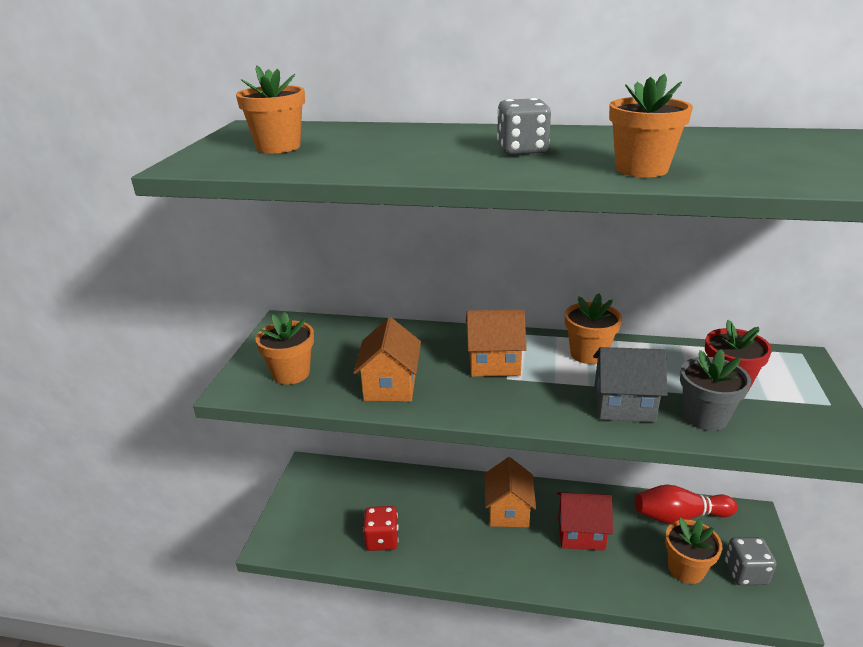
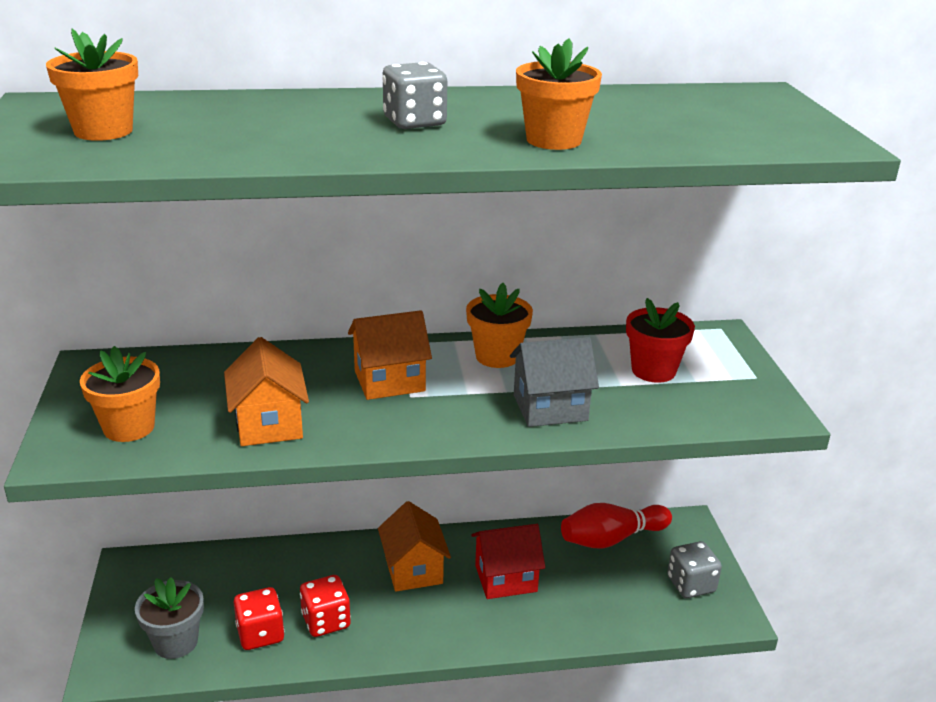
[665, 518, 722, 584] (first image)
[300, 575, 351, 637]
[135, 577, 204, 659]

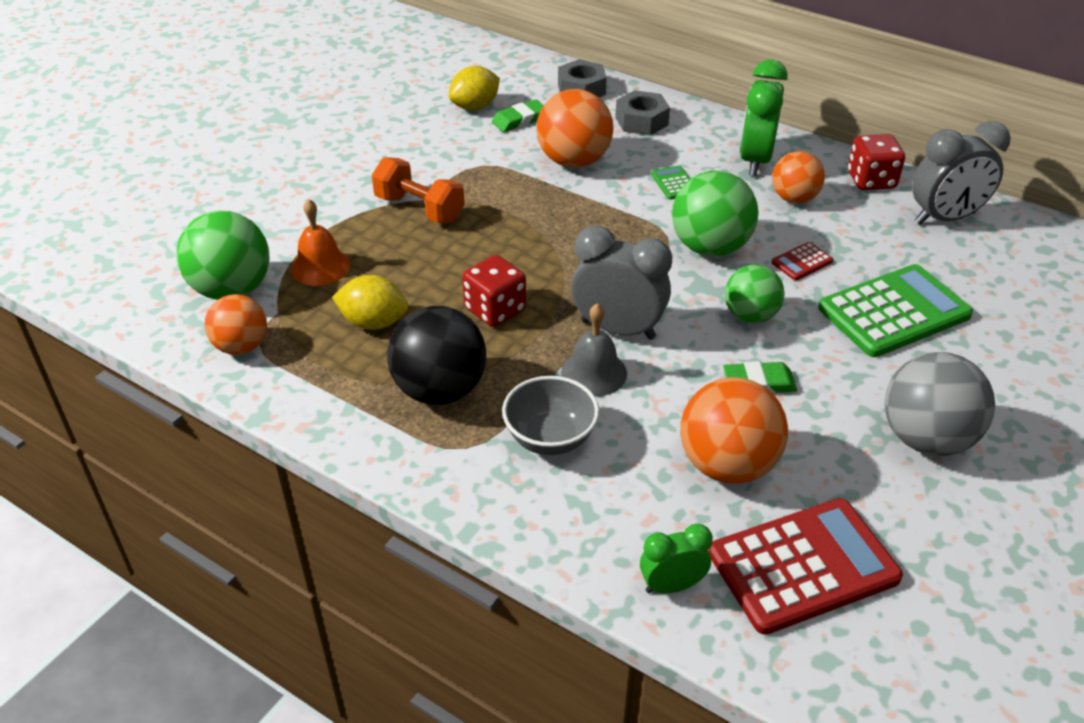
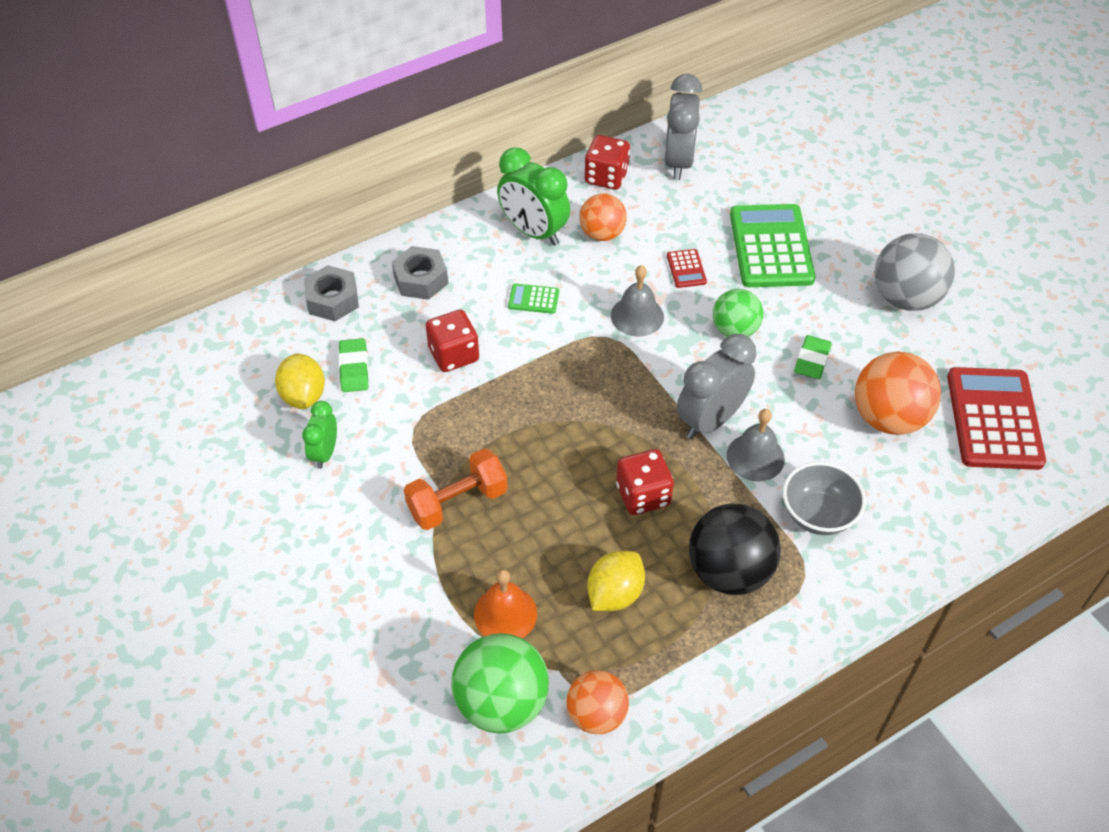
[302, 401, 337, 469]
[426, 309, 479, 372]
[611, 265, 664, 337]

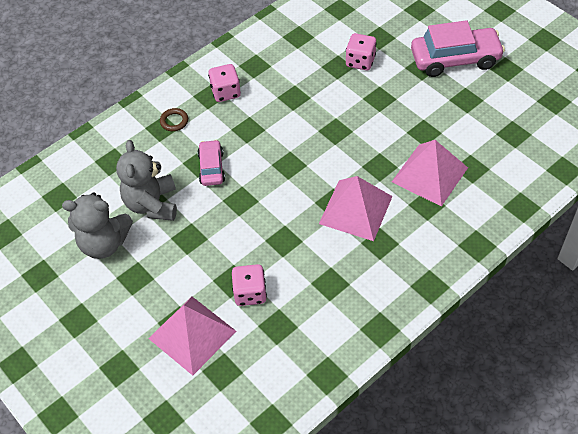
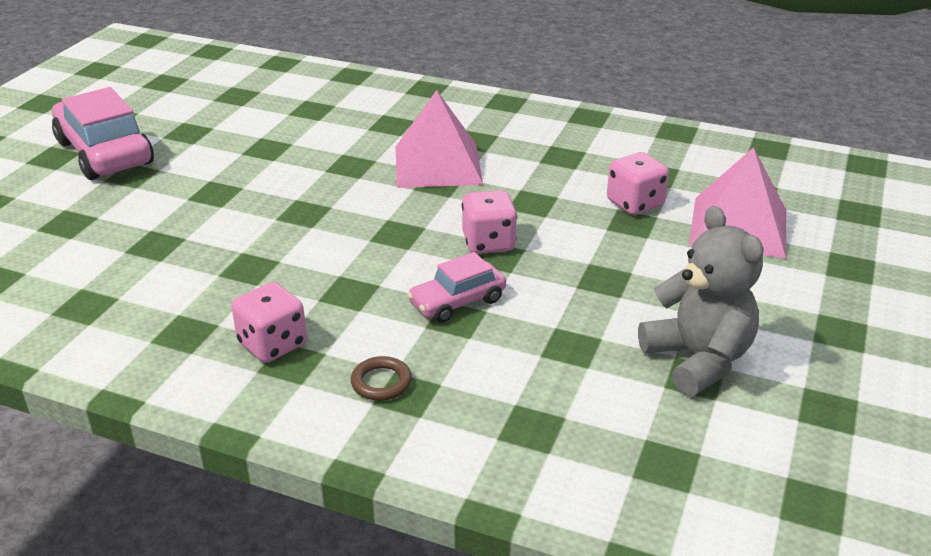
[116, 140, 177, 221] (first image)
[392, 140, 468, 207] (first image)
[462, 190, 517, 254]

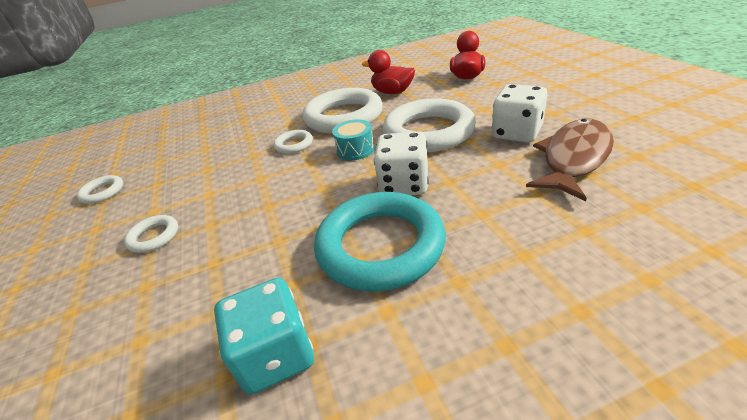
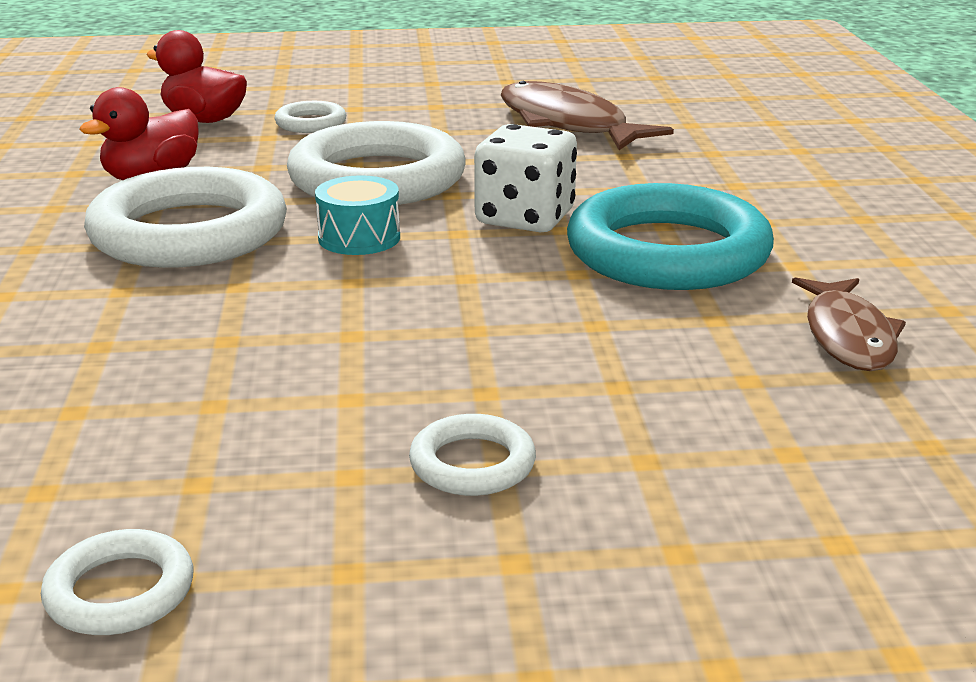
[492, 84, 547, 142] (first image)
[274, 101, 346, 133]
[792, 277, 906, 371]

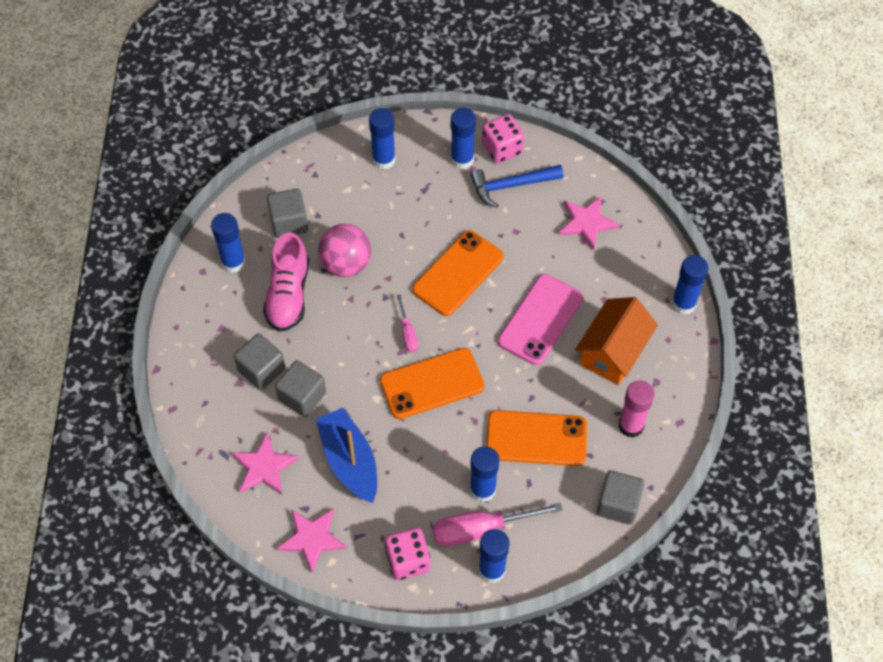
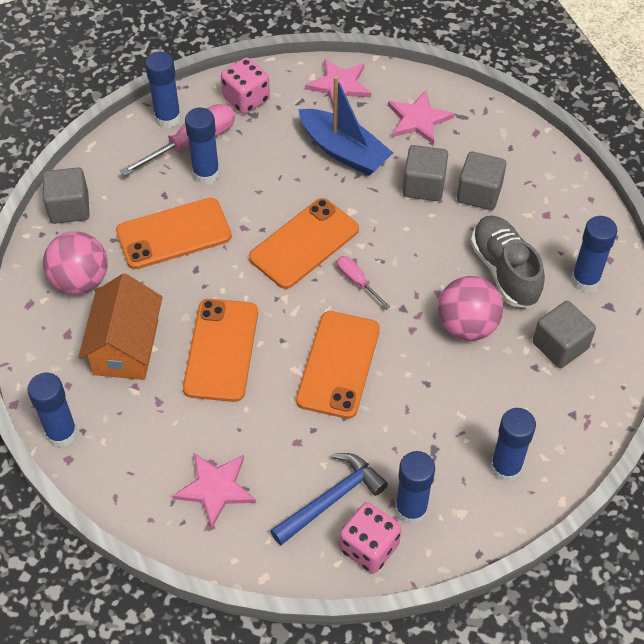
[43, 231, 108, 295]
[471, 216, 545, 308]
[183, 299, 258, 402]

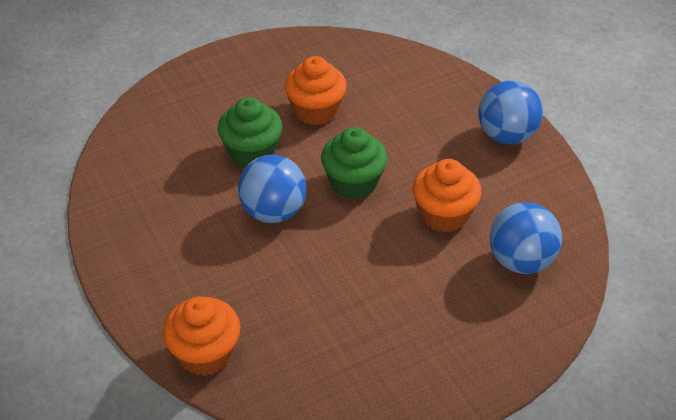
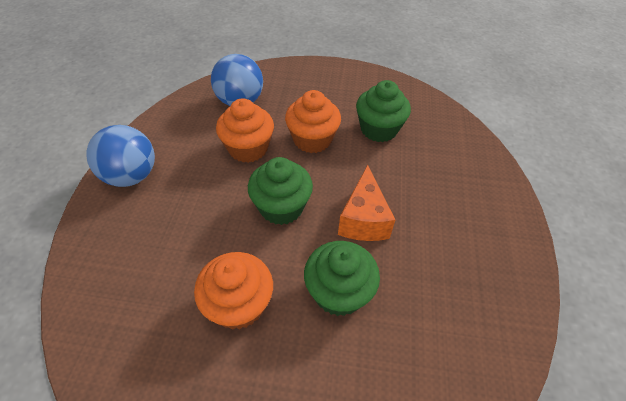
[356, 80, 411, 142]
[285, 90, 341, 153]
[338, 165, 396, 241]

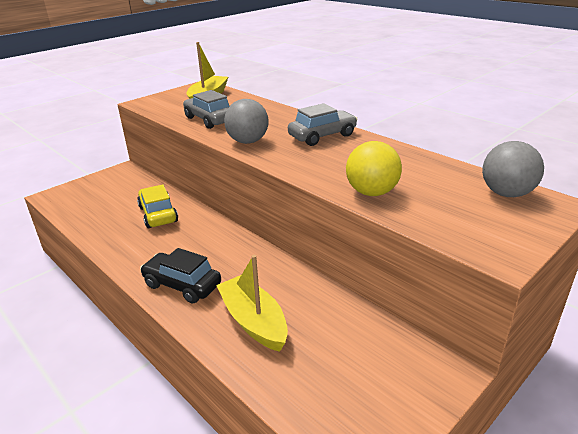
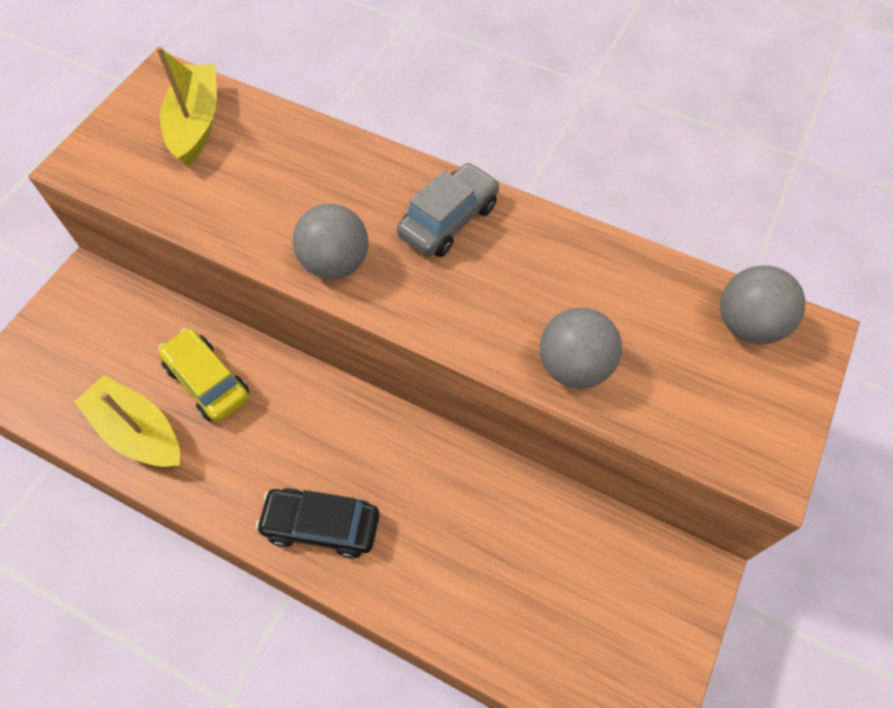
[183, 90, 229, 129] (first image)
[74, 375, 180, 467]
[539, 307, 622, 389]

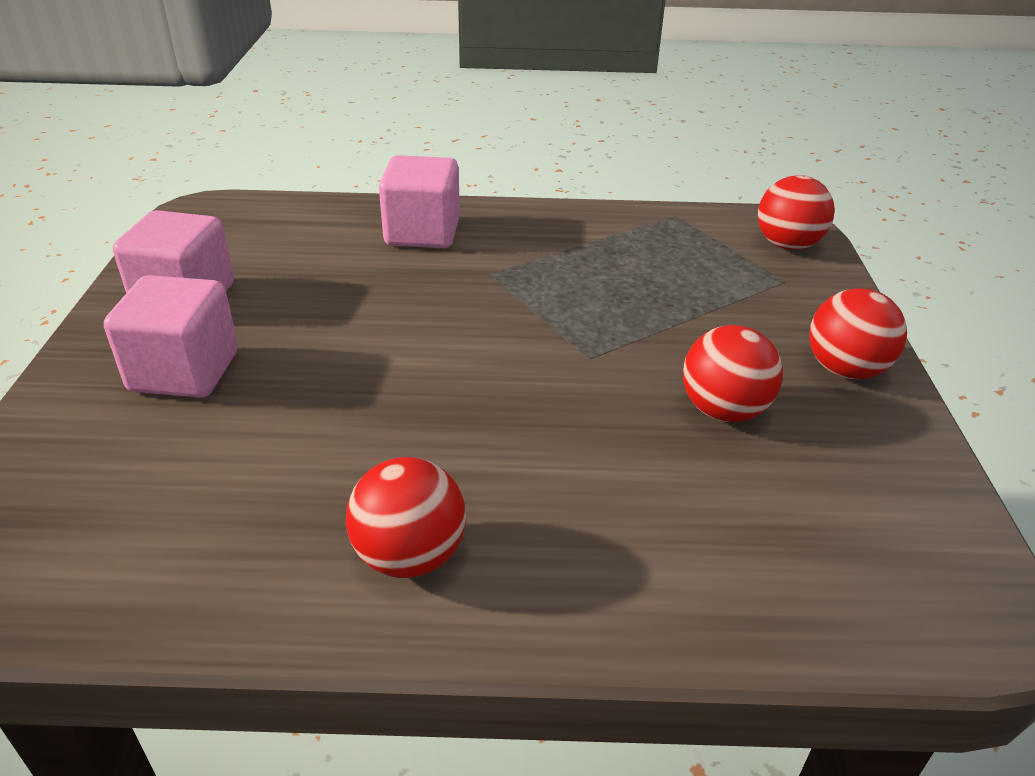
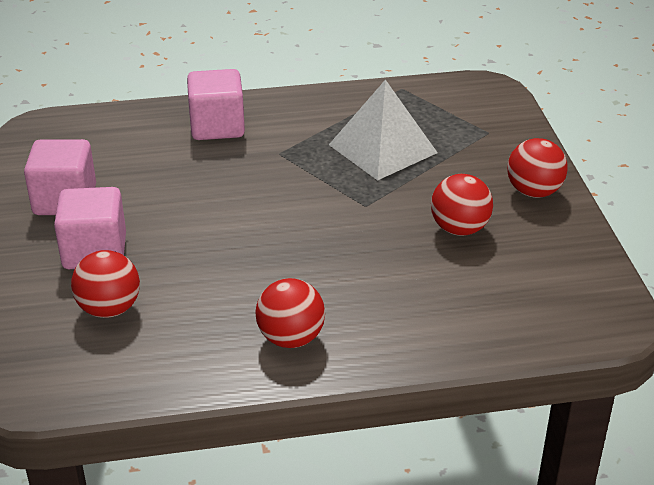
[329, 79, 438, 181]
[71, 250, 140, 318]

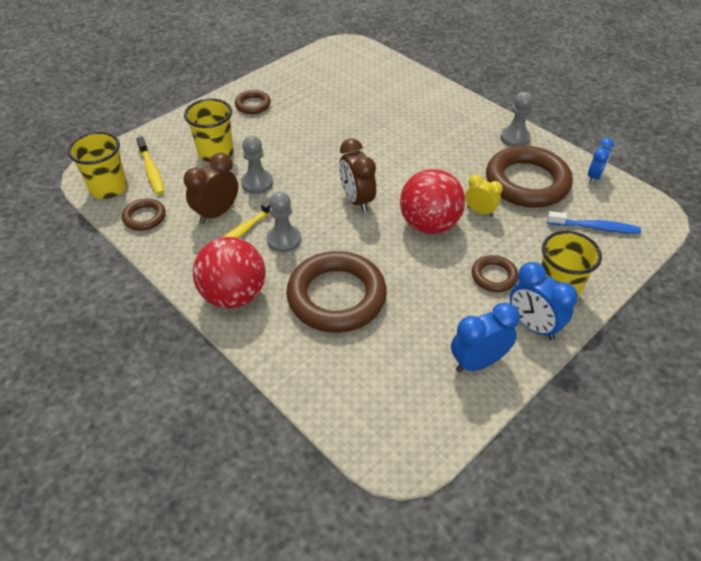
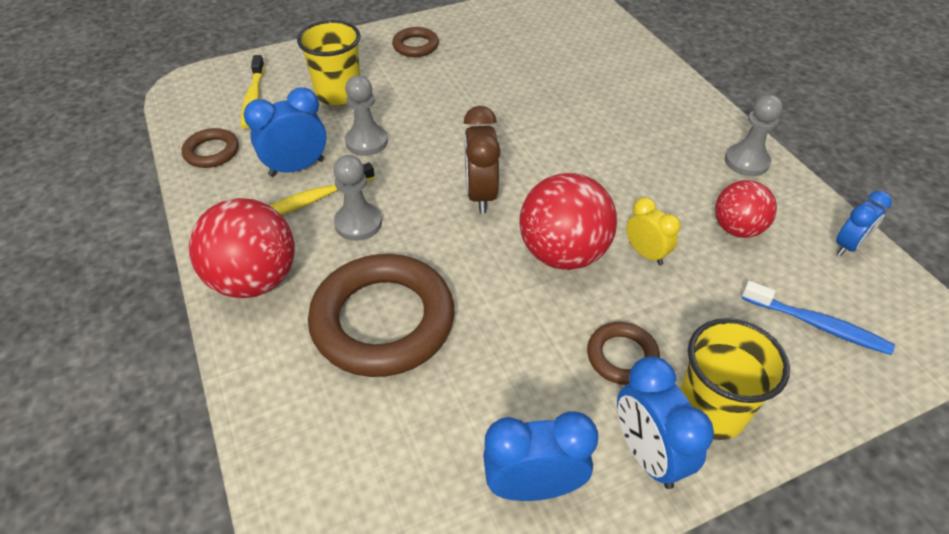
[68, 132, 127, 199] (first image)
[715, 180, 777, 238]
[243, 87, 327, 177]

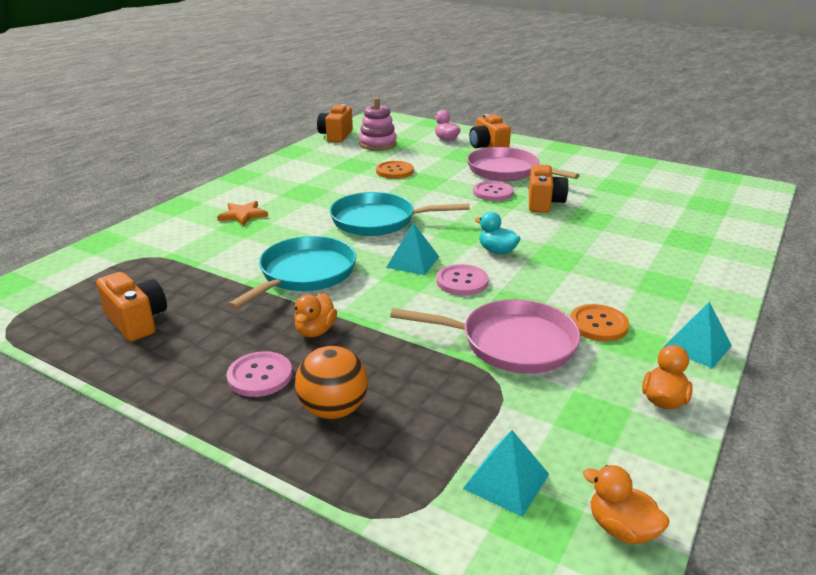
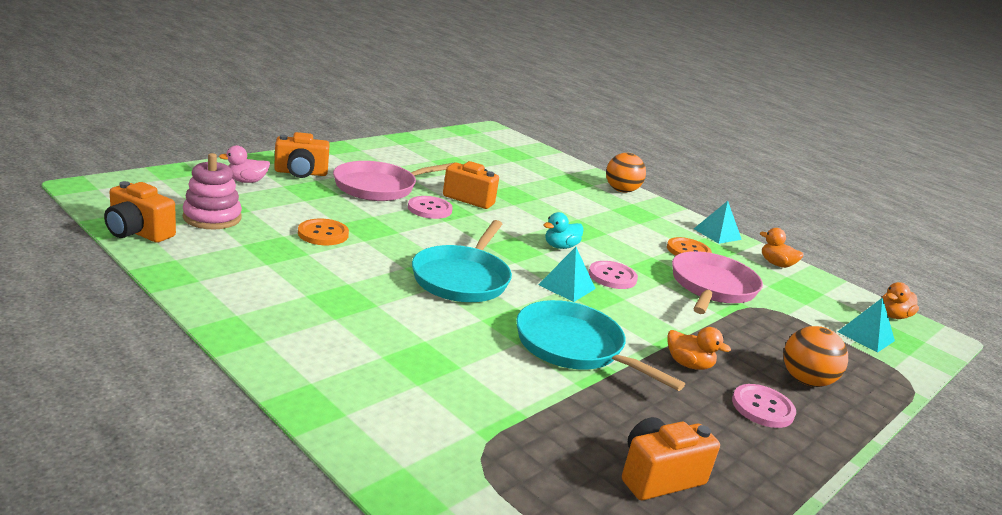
[217, 201, 268, 226] (first image)
[606, 153, 646, 193]

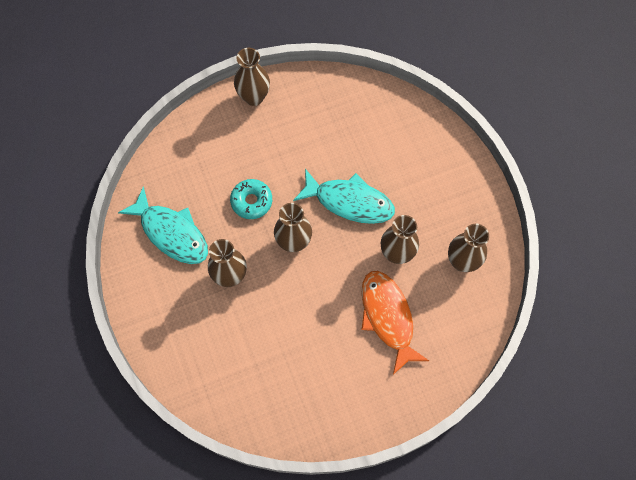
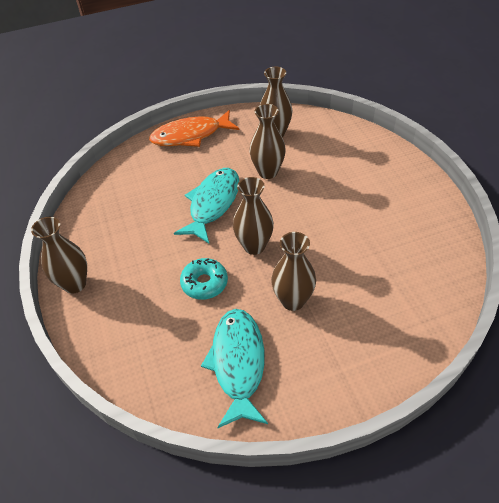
[149, 110, 240, 147]
[201, 309, 268, 428]

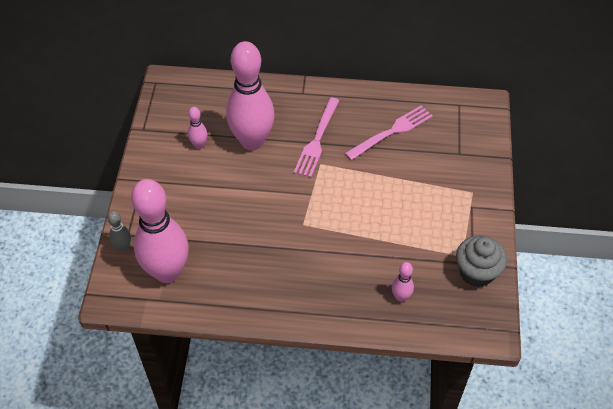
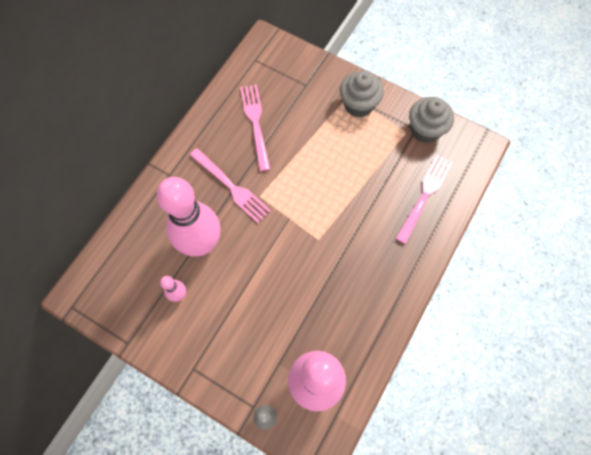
[340, 71, 384, 117]
[396, 155, 453, 244]

